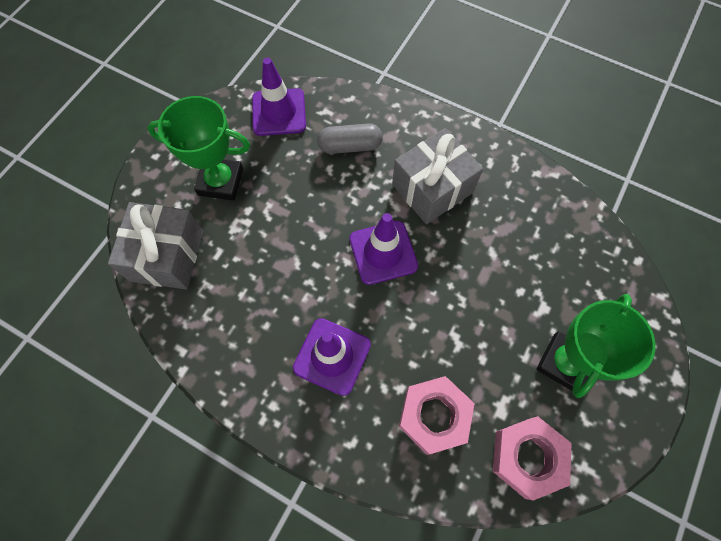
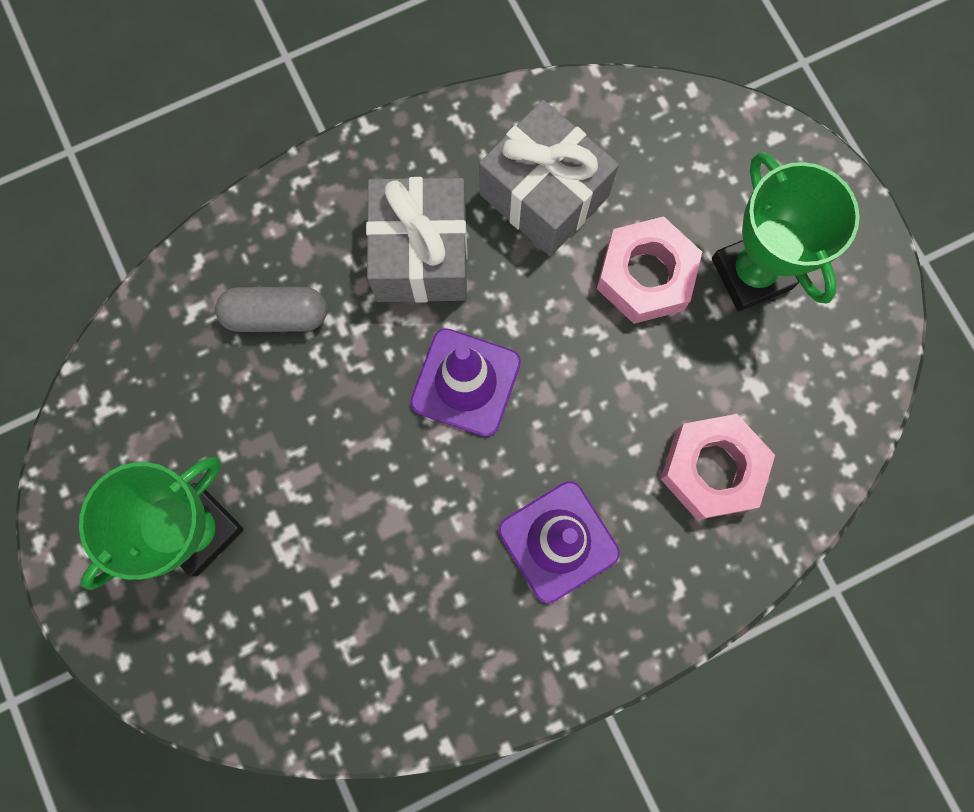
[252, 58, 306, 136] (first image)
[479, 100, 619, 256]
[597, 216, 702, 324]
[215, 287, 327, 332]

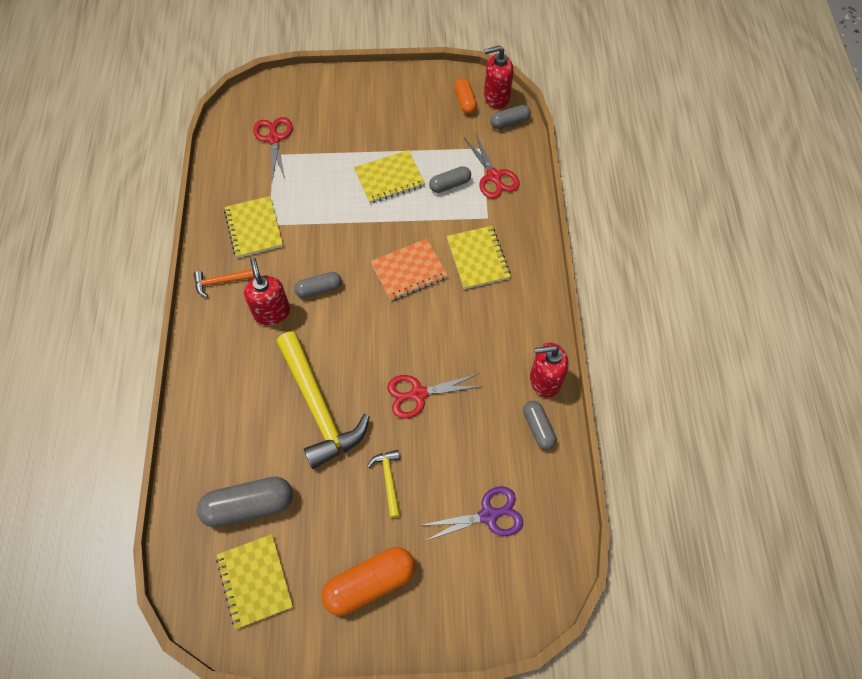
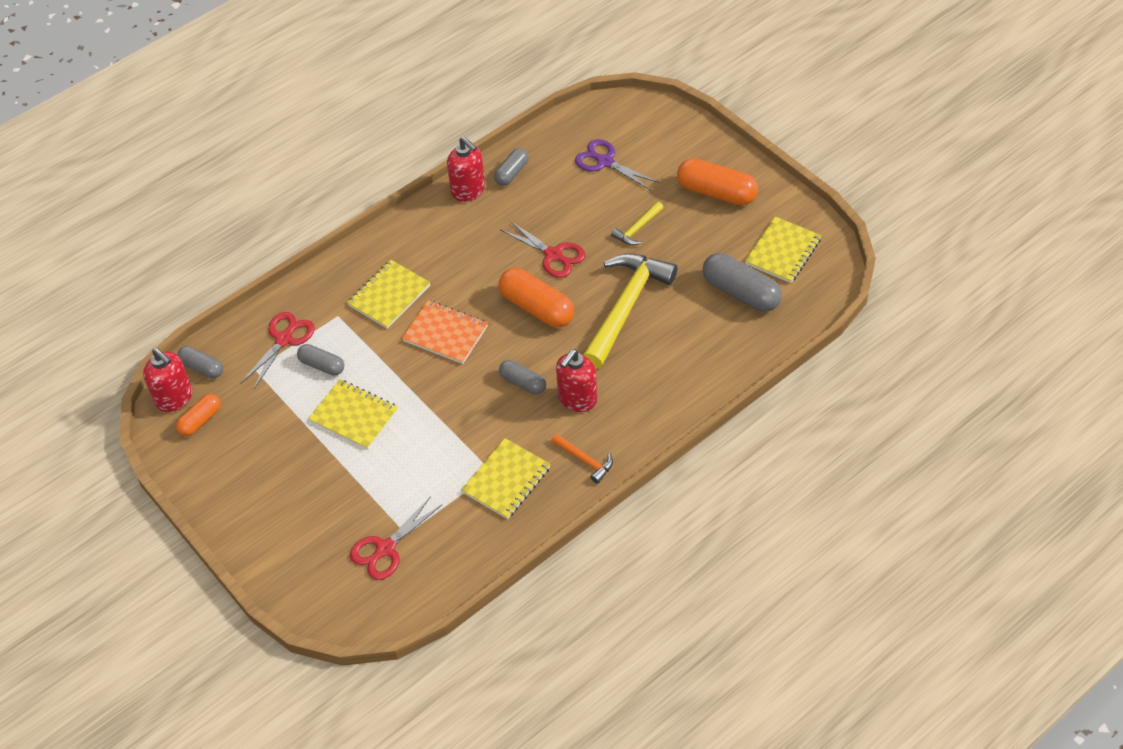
[499, 268, 574, 328]

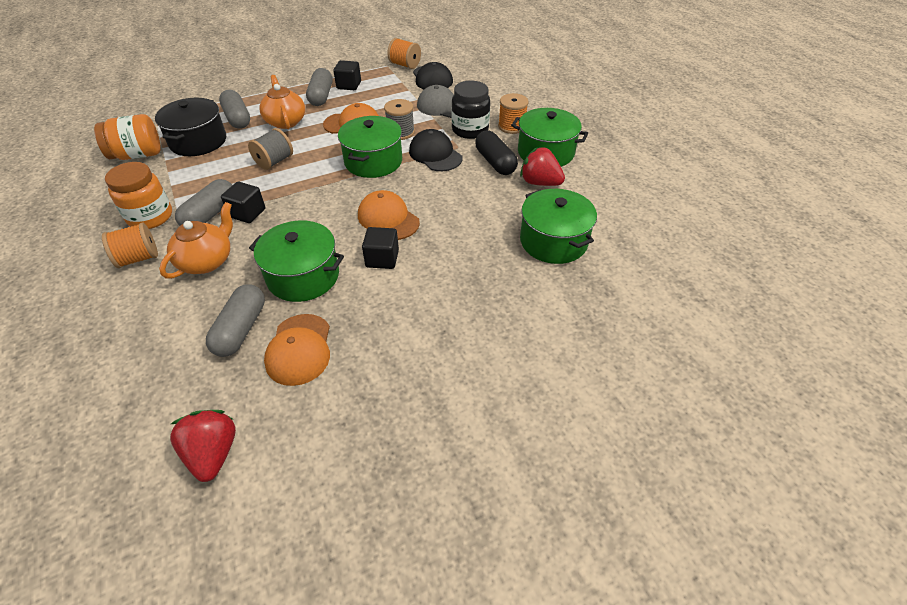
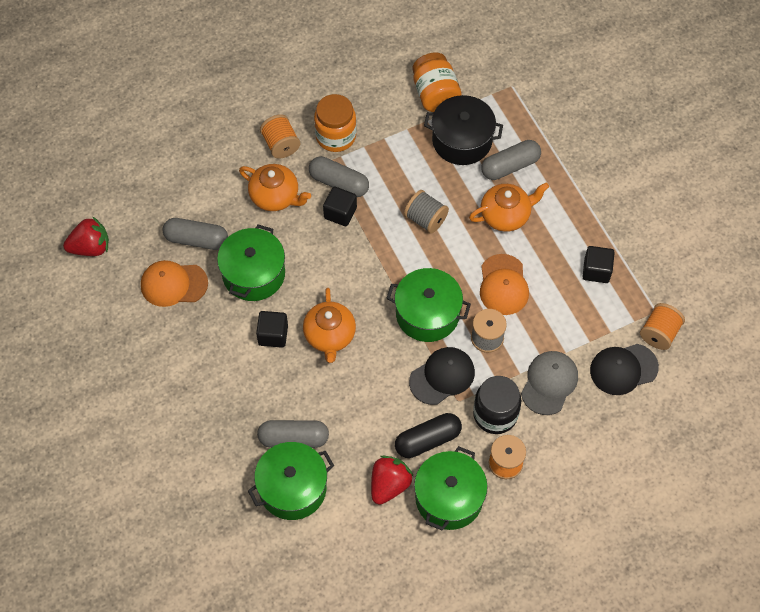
[257, 420, 329, 448]
[303, 288, 356, 363]

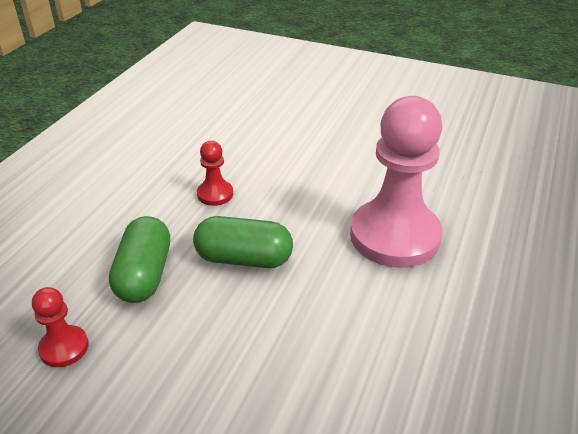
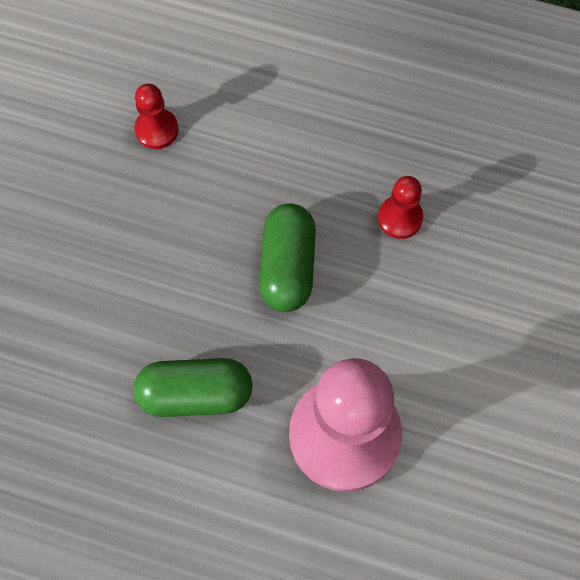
[134, 358, 253, 417]

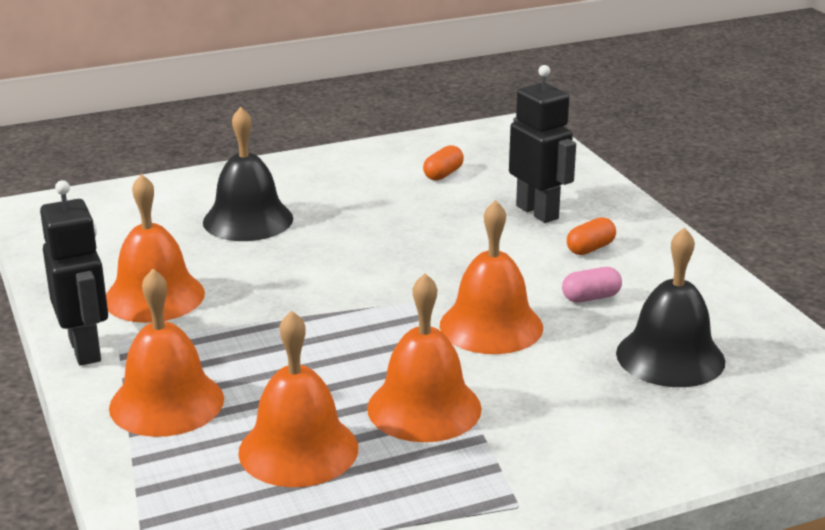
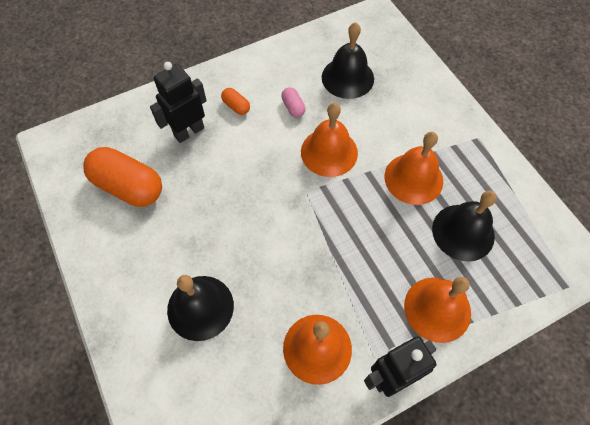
[432, 191, 497, 261]
[83, 147, 162, 207]

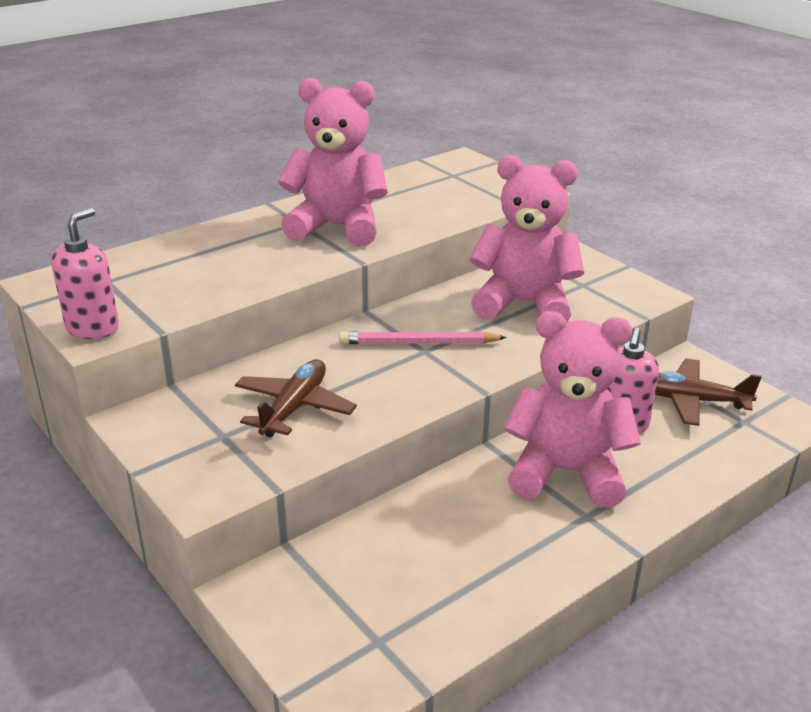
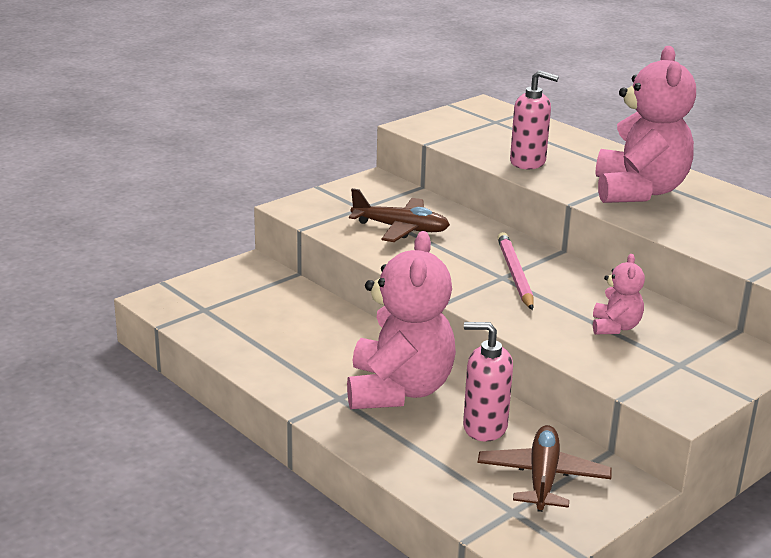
[510, 70, 559, 169]
[593, 254, 645, 334]

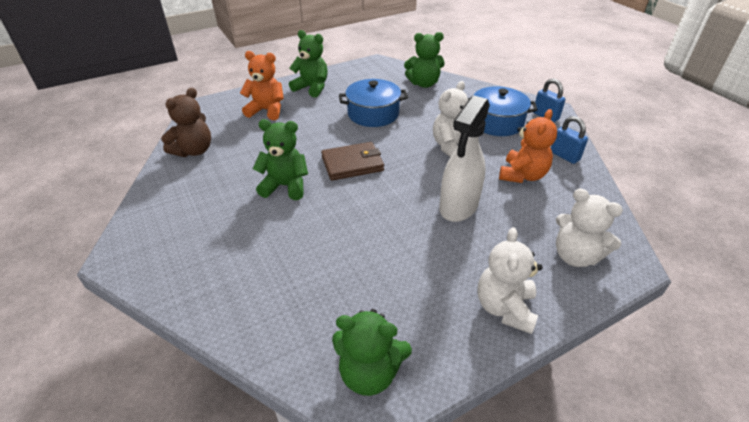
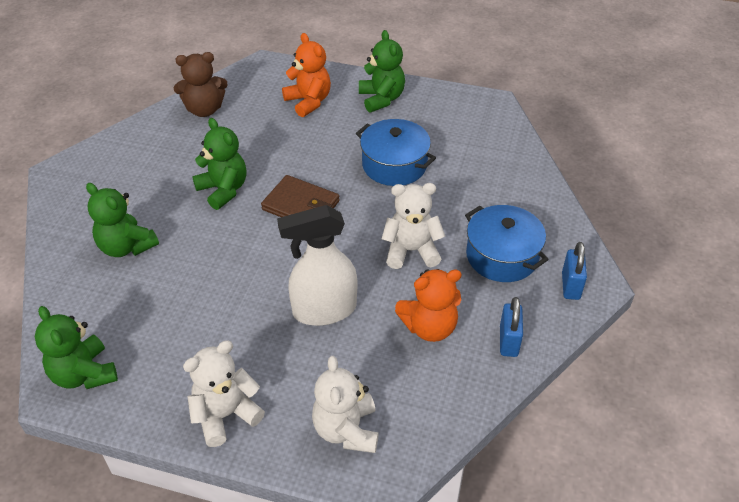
[86, 183, 159, 257]

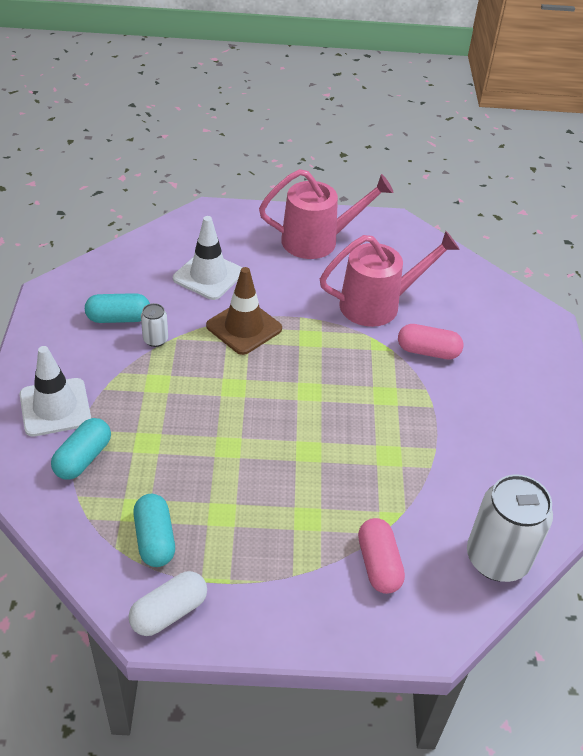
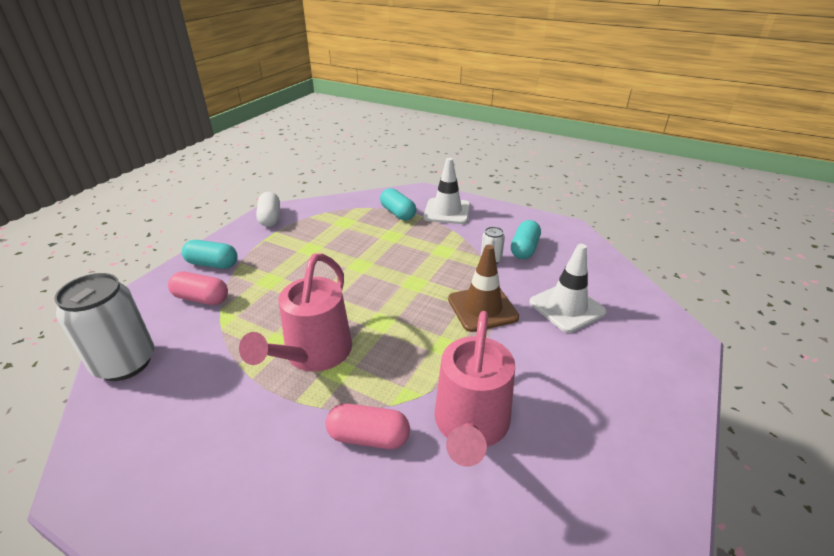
[182, 240, 238, 269]
[239, 253, 352, 372]
[326, 403, 410, 449]

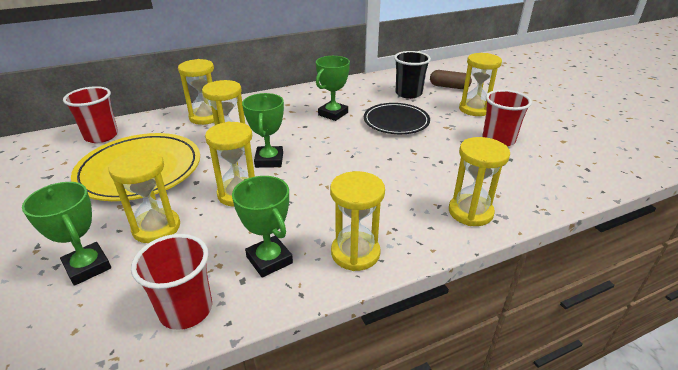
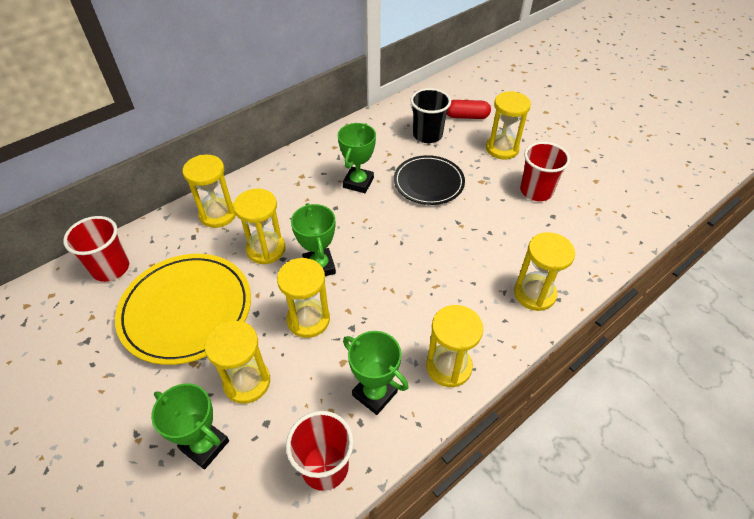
[447, 100, 491, 119]

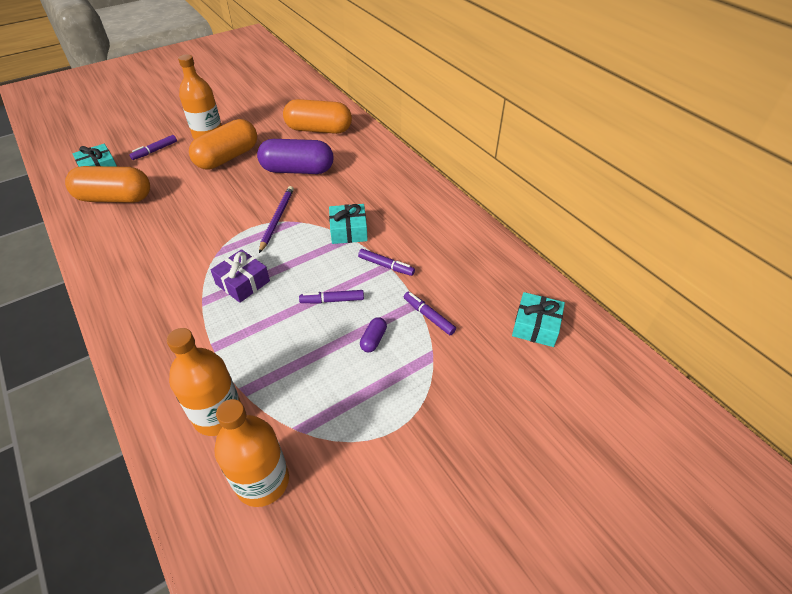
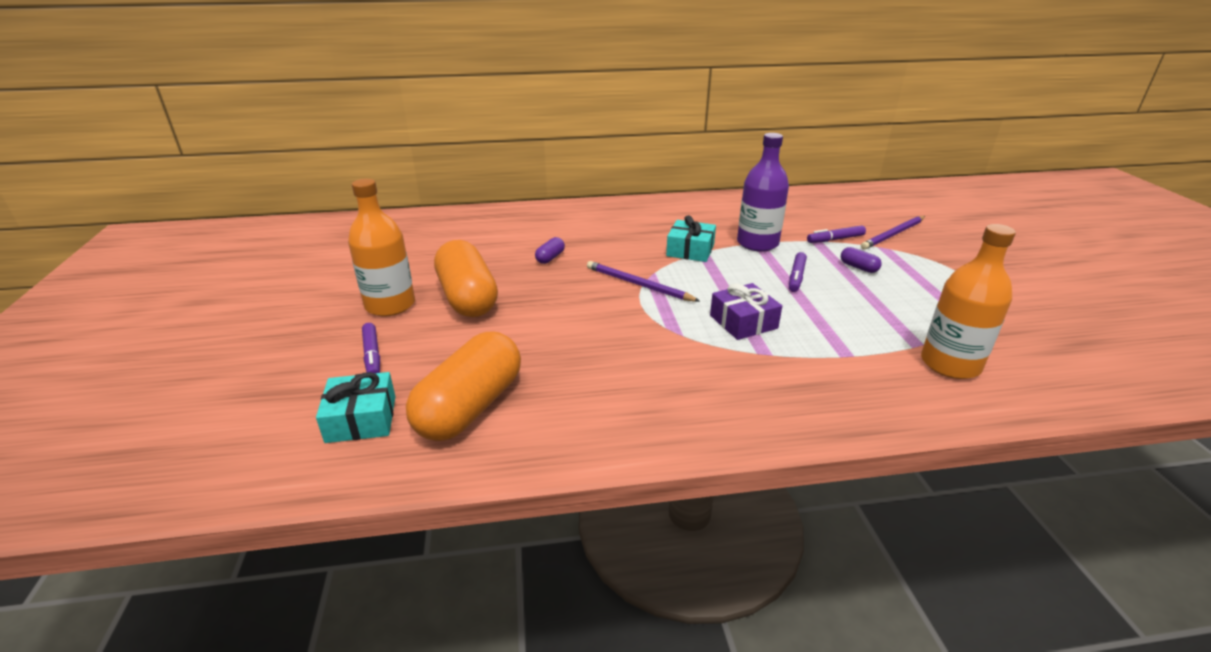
[214, 399, 289, 507] (first image)
[283, 99, 352, 134] (first image)
[512, 292, 565, 347] (first image)
[861, 216, 925, 250]
[737, 133, 789, 252]
[535, 237, 565, 264]

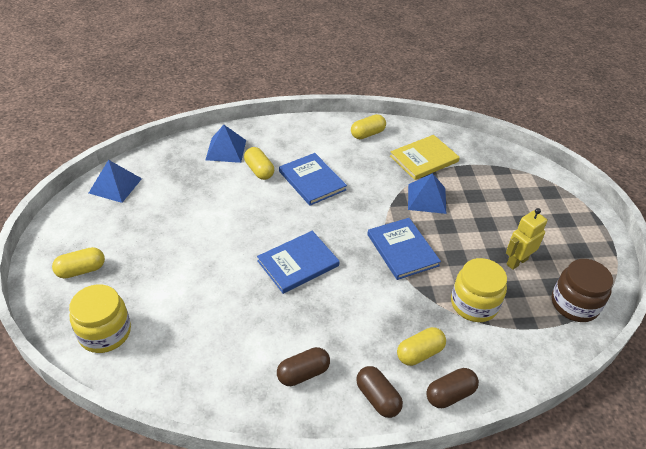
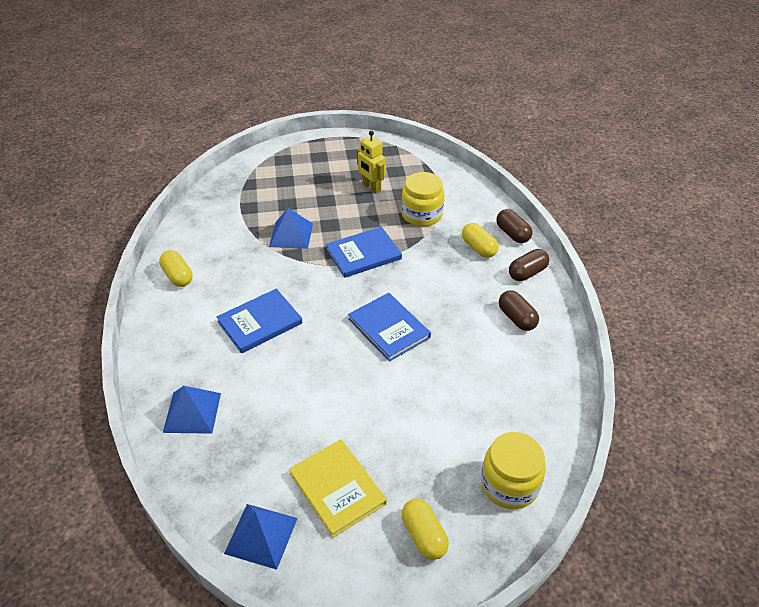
[244, 147, 274, 180] (first image)
[552, 259, 613, 322] (first image)
[289, 439, 387, 538]

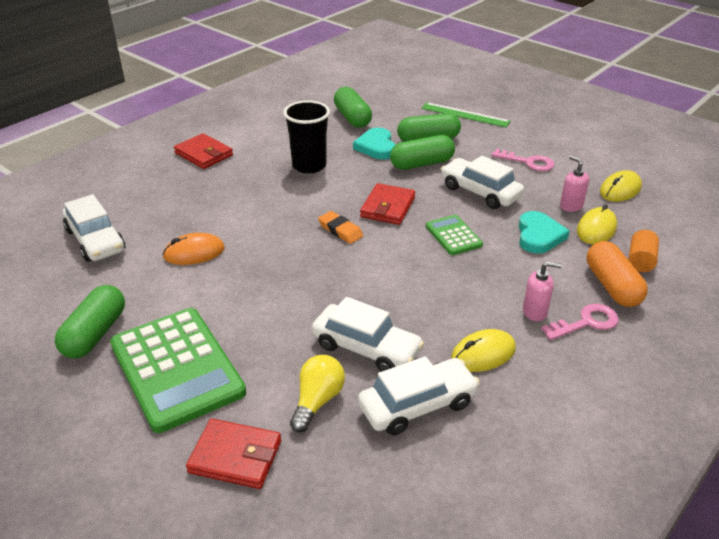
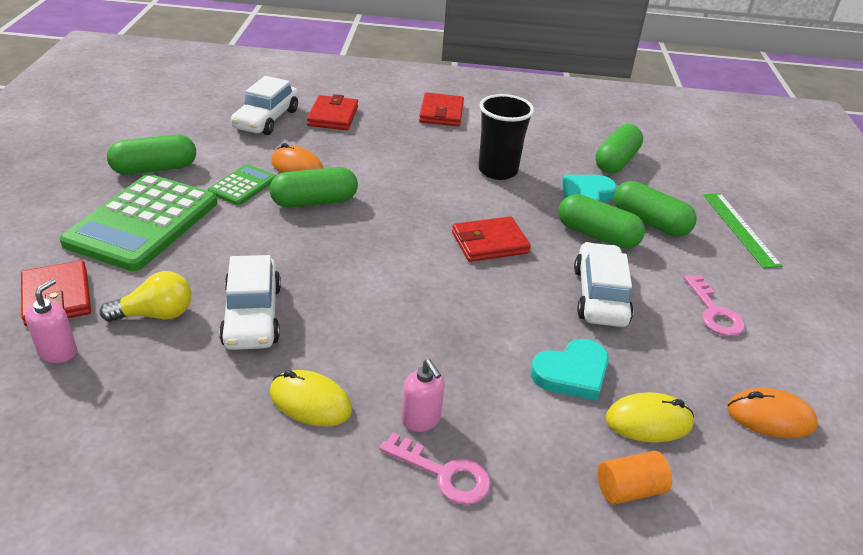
[318, 211, 363, 244] (first image)
[358, 356, 480, 435] (first image)
[587, 241, 648, 307] (first image)
[270, 167, 358, 208]
[307, 94, 358, 130]
[208, 164, 276, 205]
[25, 279, 77, 363]
[727, 388, 818, 438]

